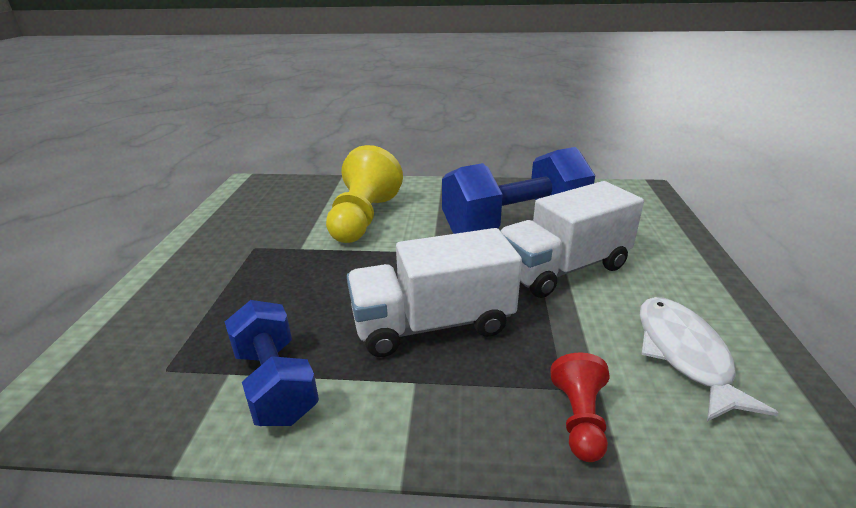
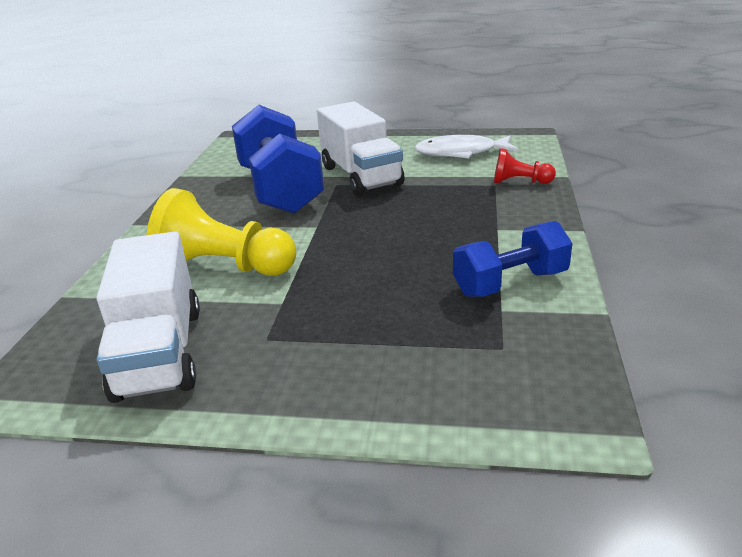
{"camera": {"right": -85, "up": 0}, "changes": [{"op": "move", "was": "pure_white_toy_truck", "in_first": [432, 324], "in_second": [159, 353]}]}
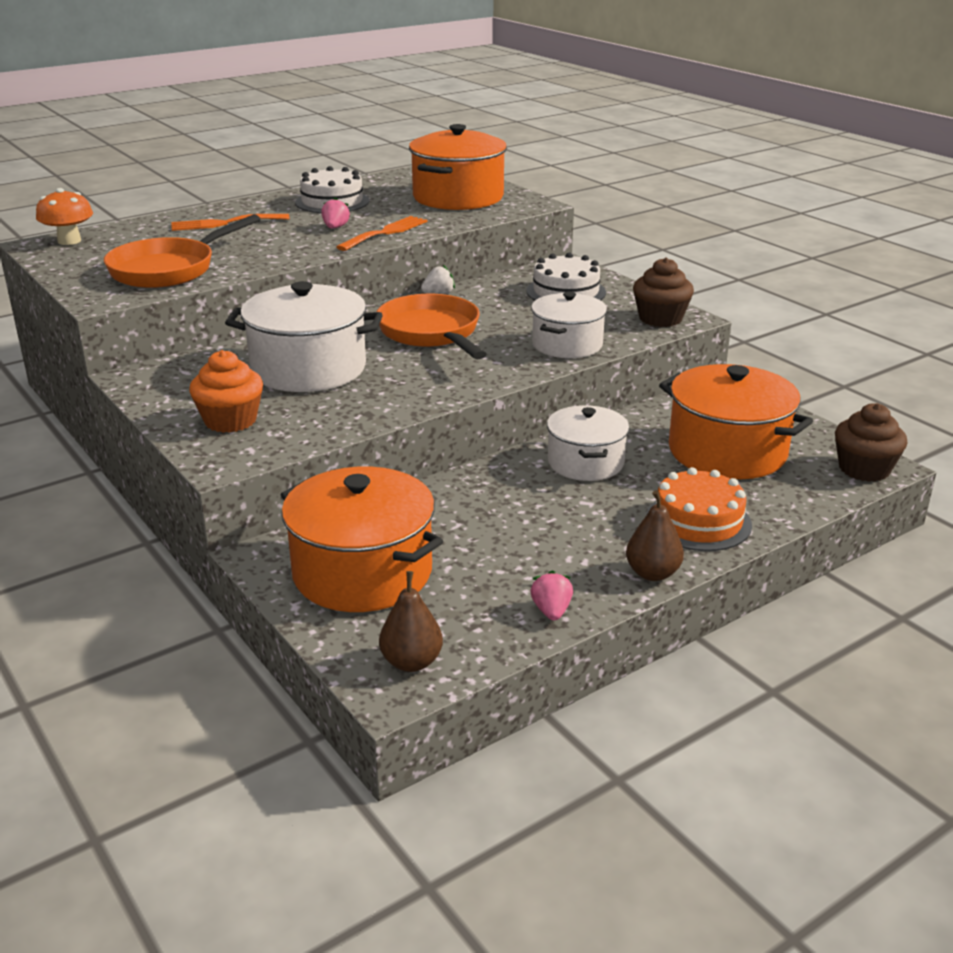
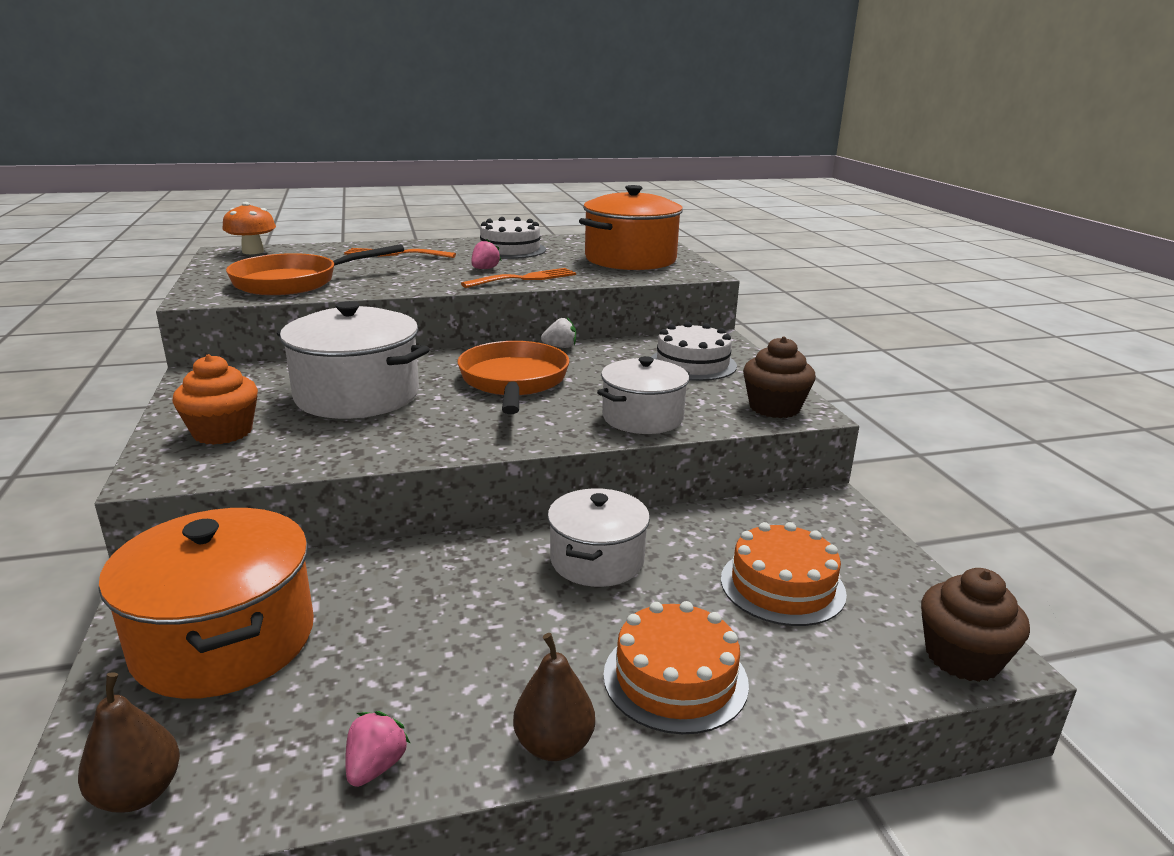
{"camera": {"right": 20, "up": -5}, "changes": [{"op": "replace", "was": "bright_orange_cooking_pot", "now": "bright_orange_cake", "in_first": [727, 452], "in_second": [782, 586]}]}
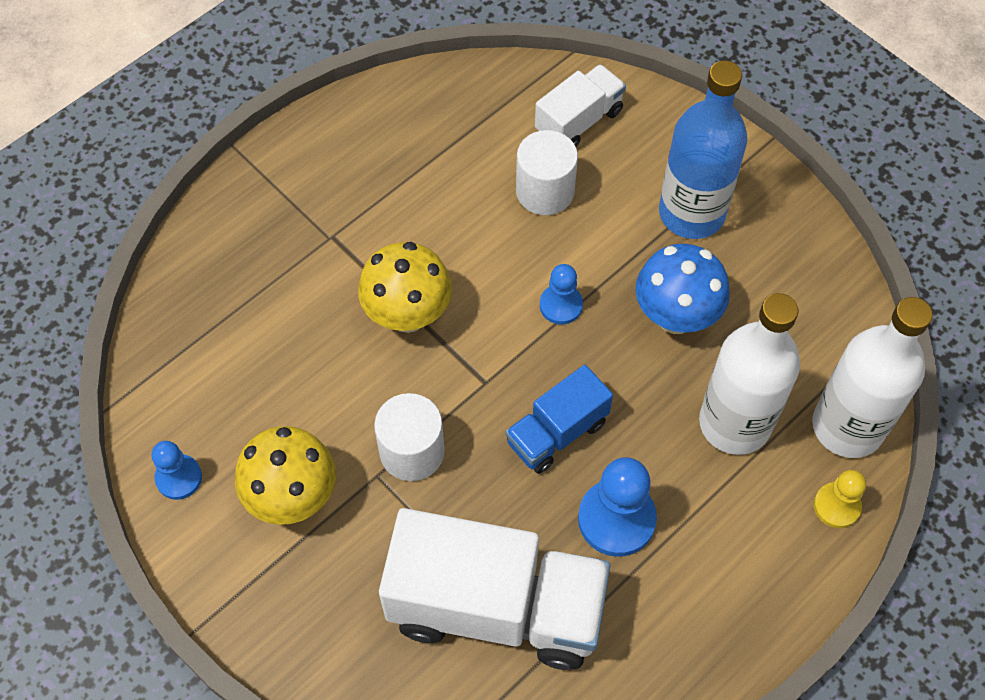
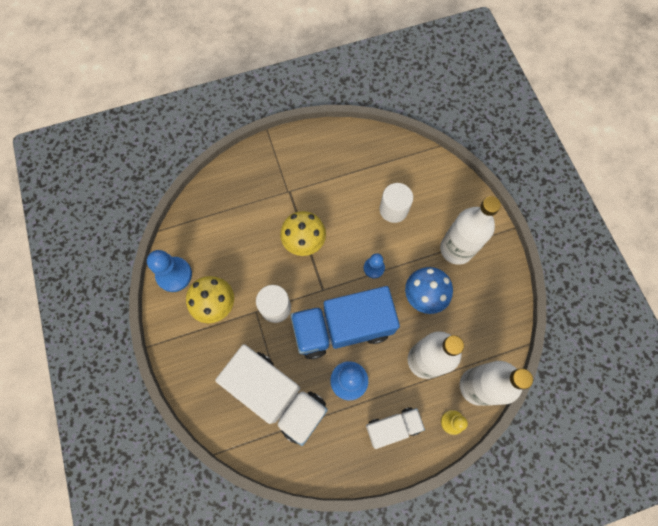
{"camera": {"right": 25, "up": 10}, "changes": [{"op": "resize", "was": "royal_blue_pawn", "in_first": [179, 478], "in_second": [174, 275], "ratio": 1.66}, {"op": "resize", "was": "royal_blue_toy_truck", "in_first": [557, 432], "in_second": [342, 328], "ratio": 1.9}, {"op": "move", "was": "pure_white_toy_truck", "in_first": [578, 121], "in_second": [393, 427]}, {"op": "recolor", "was": "royal_blue_bottle", "now": "pure_white_bottle", "in_first": [691, 213], "in_second": [456, 249]}]}
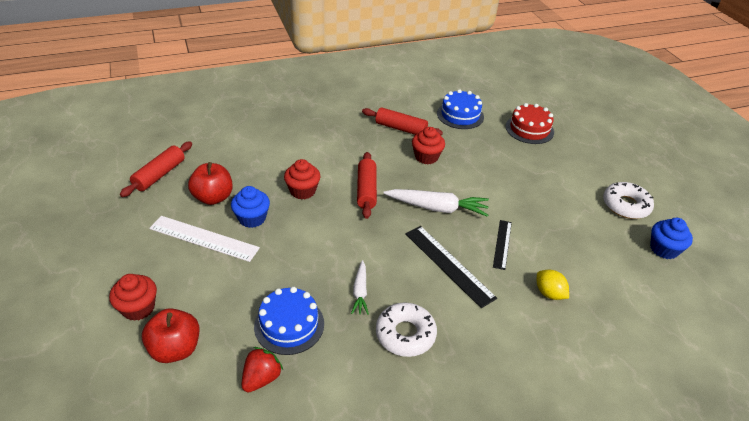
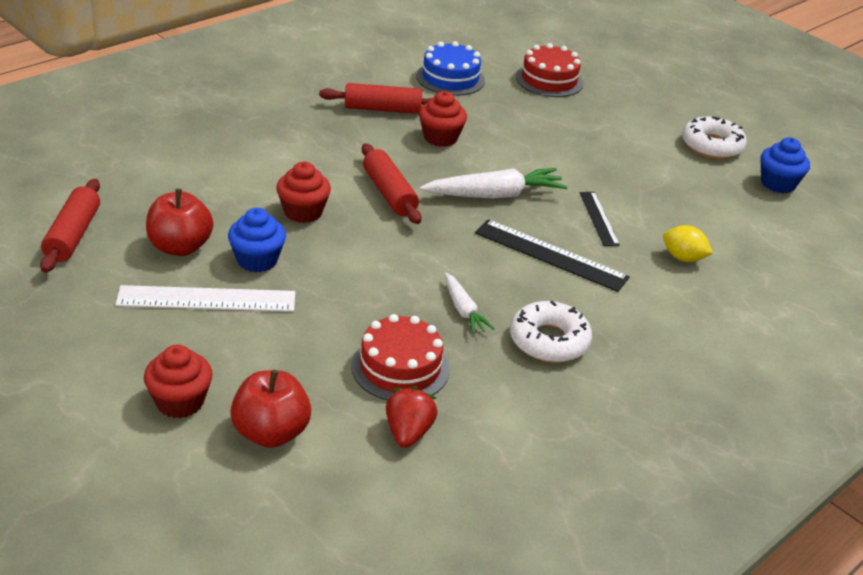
{"camera": {"right": -25, "up": -5}, "changes": [{"op": "recolor", "was": "royal_blue_cake", "now": "scarlet_cake", "in_first": [289, 325], "in_second": [400, 368]}]}
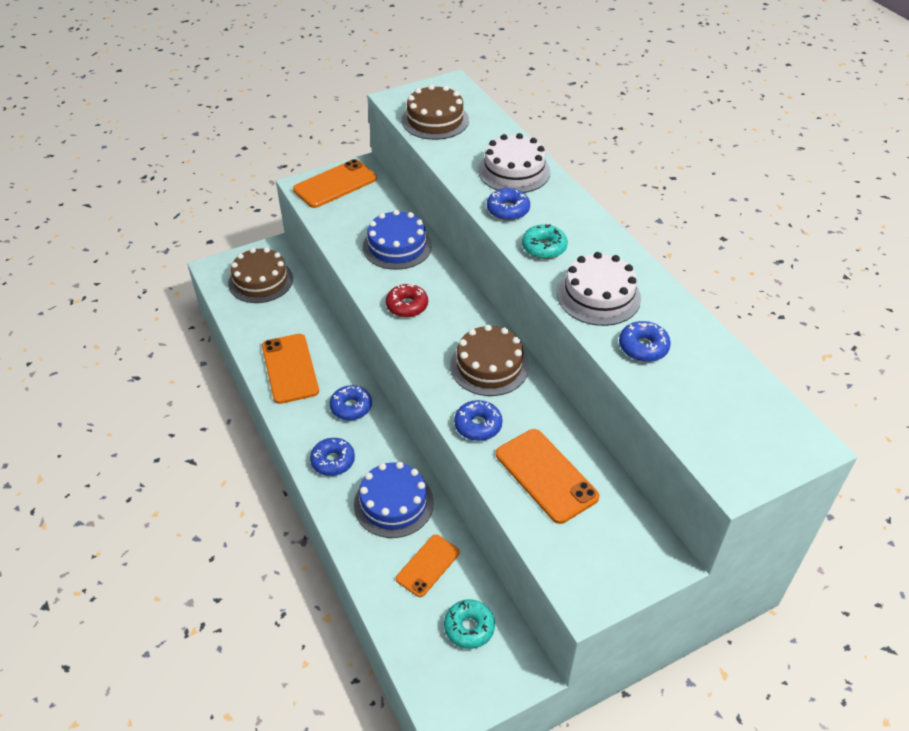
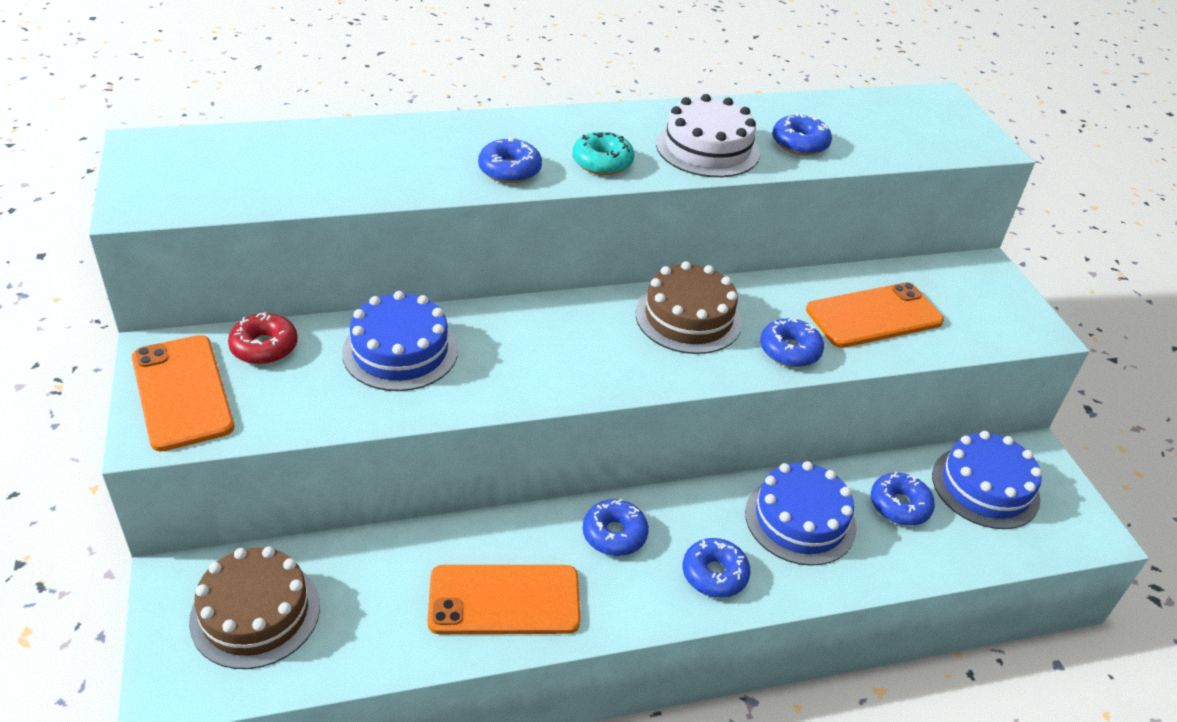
{"camera": {"right": -80, "up": -5}, "changes": [{"op": "move", "was": "scarlet_glazed_donut", "in_first": [407, 306], "in_second": [264, 347]}, {"op": "replace", "was": "bright_orange_mobile_phone", "now": "royal_blue_glazed_donut", "in_first": [428, 565], "in_second": [899, 505]}, {"op": "replace", "was": "turquoise_glazed_donut", "now": "royal_blue_cake", "in_first": [469, 627], "in_second": [985, 487]}, {"op": "delete", "was": "brown_cake", "in_first": [435, 120]}, {"op": "delete", "was": "pure_white_cake", "in_first": [514, 171]}]}
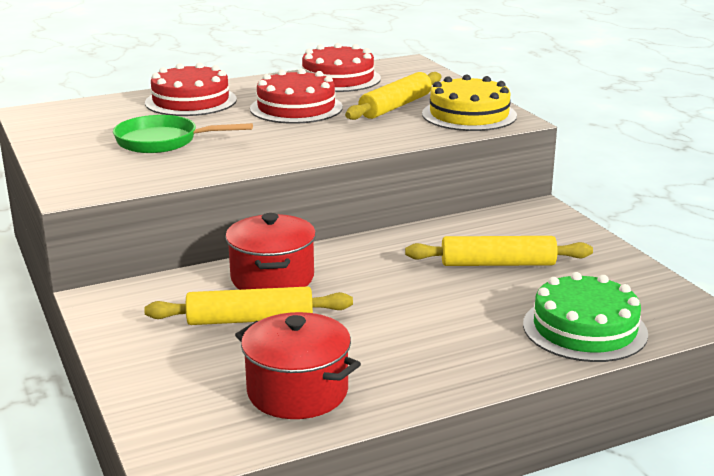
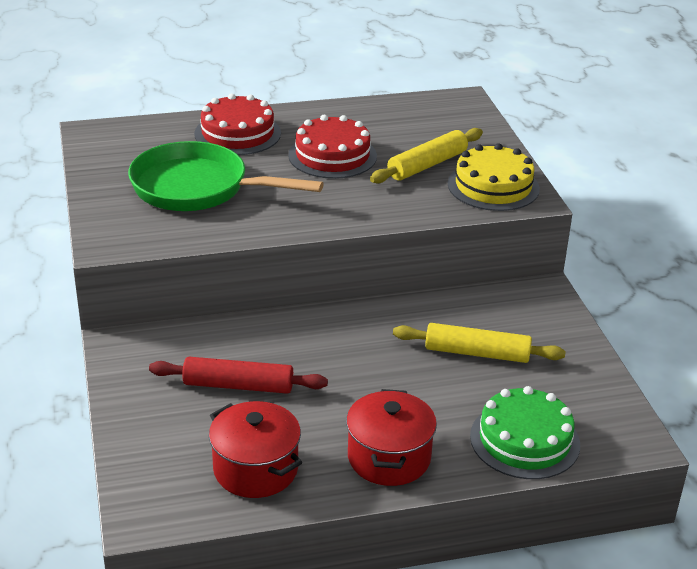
{"camera": {"right": 10, "up": 10}, "changes": [{"op": "resize", "was": "leaf-green_pan", "in_first": [162, 141], "in_second": [197, 188], "ratio": 1.54}, {"op": "recolor", "was": "golden_dough_roller", "now": "scarlet_dough_roller", "in_first": [250, 319], "in_second": [238, 385]}, {"op": "move", "was": "scarlet_cooking_pot", "in_first": [272, 278], "in_second": [389, 458]}, {"op": "delete", "was": "scarlet_cake", "in_first": [338, 79]}]}
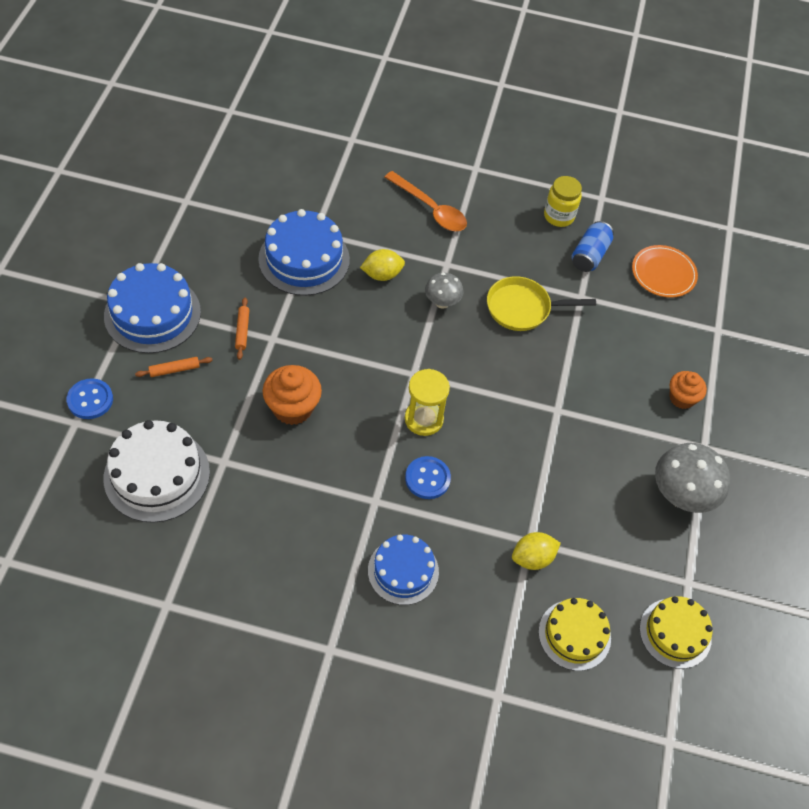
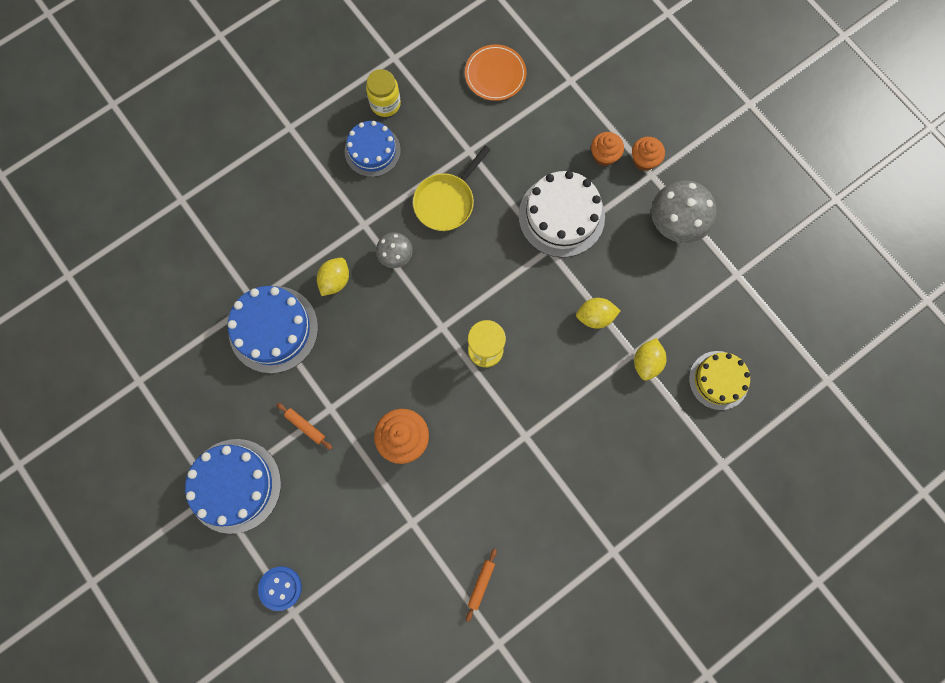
{"camera": {"right": -45, "up": 20}, "changes": [{"op": "move", "was": "royal_blue_cake", "in_first": [403, 571], "in_second": [372, 150]}, {"op": "move", "was": "bright_orange_dough_roller", "in_first": [174, 370], "in_second": [481, 584]}, {"op": "move", "was": "pure_white_cake", "in_first": [157, 475], "in_second": [561, 216]}, {"op": "insert", "now": "golden_lemon", "in_second": [595, 316]}, {"op": "insert", "now": "bright_orange_muffin", "in_second": [644, 160]}, {"op": "delete", "was": "bright_orange_tablespoon", "in_first": [430, 209]}, {"op": "delete", "was": "royal_blue_button", "in_first": [427, 478]}, {"op": "delete", "was": "royal_blue_tin", "in_first": [589, 255]}, {"op": "delete", "was": "golden_cake", "in_first": [675, 633]}]}
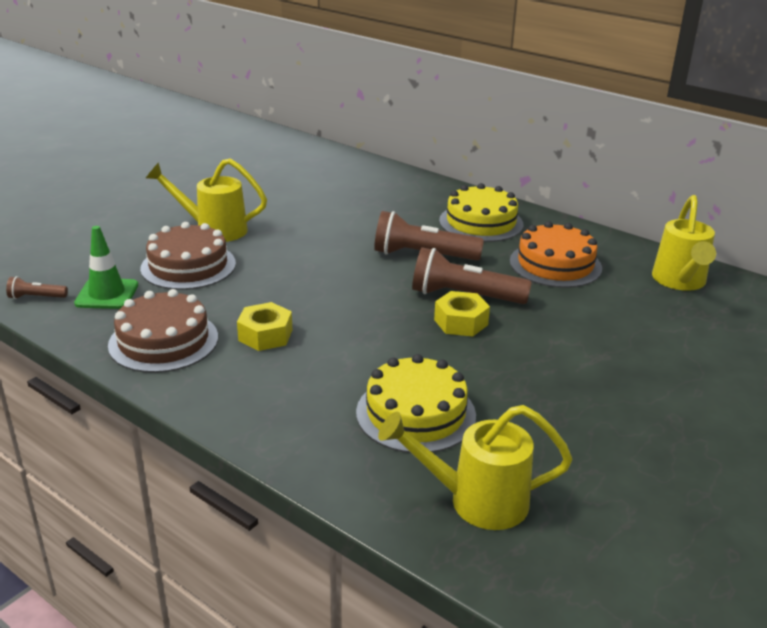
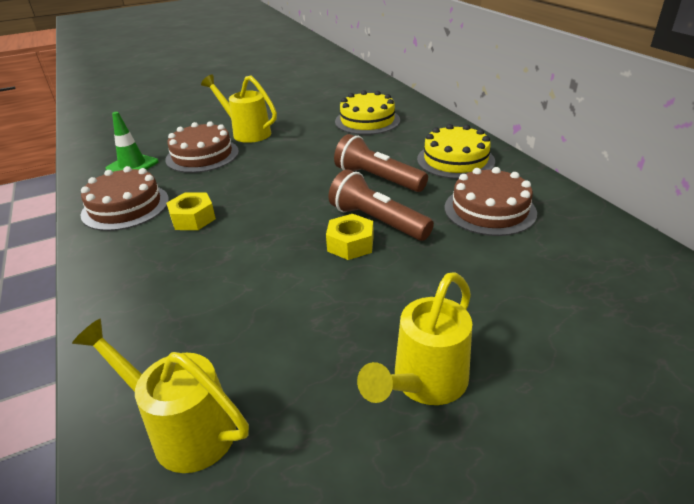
{"camera": {"right": 30, "up": 5}, "changes": [{"op": "move", "was": "golden_cake", "in_first": [416, 413], "in_second": [367, 121]}, {"op": "move", "was": "golden_watering_can", "in_first": [680, 282], "in_second": [424, 383]}, {"op": "recolor", "was": "bright_orange_cake", "now": "brown_cake", "in_first": [555, 264], "in_second": [489, 210]}, {"op": "delete", "was": "brown_pocket_torch", "in_first": [36, 297]}]}
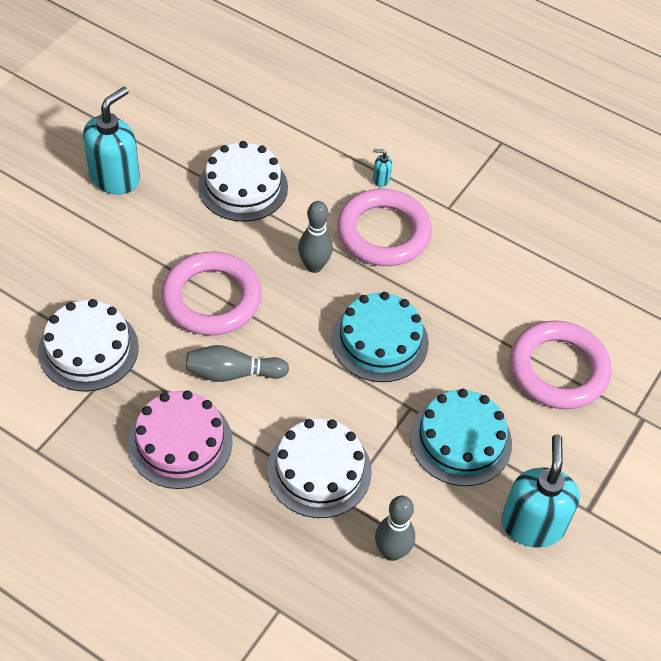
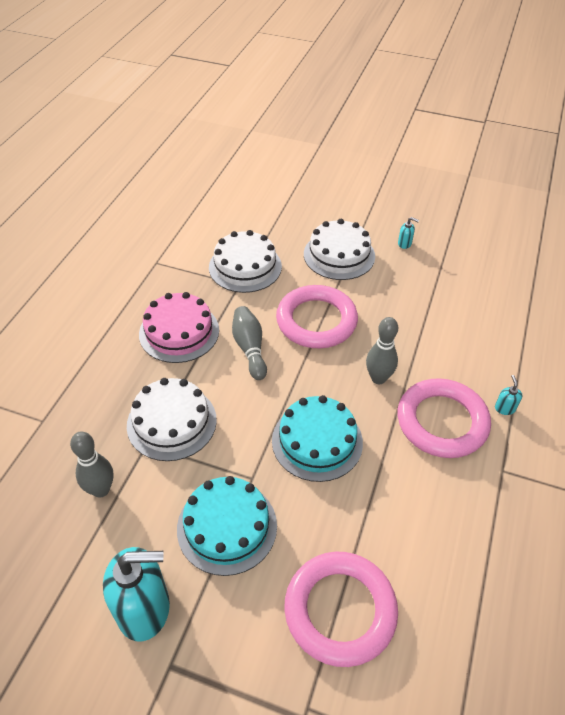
{"camera": {"right": 80, "up": -5}, "changes": [{"op": "move", "was": "pure_white_cake", "in_first": [243, 187], "in_second": [339, 255]}, {"op": "resize", "was": "turquoise_pump_bottle", "in_first": [115, 177], "in_second": [404, 244], "ratio": 0.4}]}
